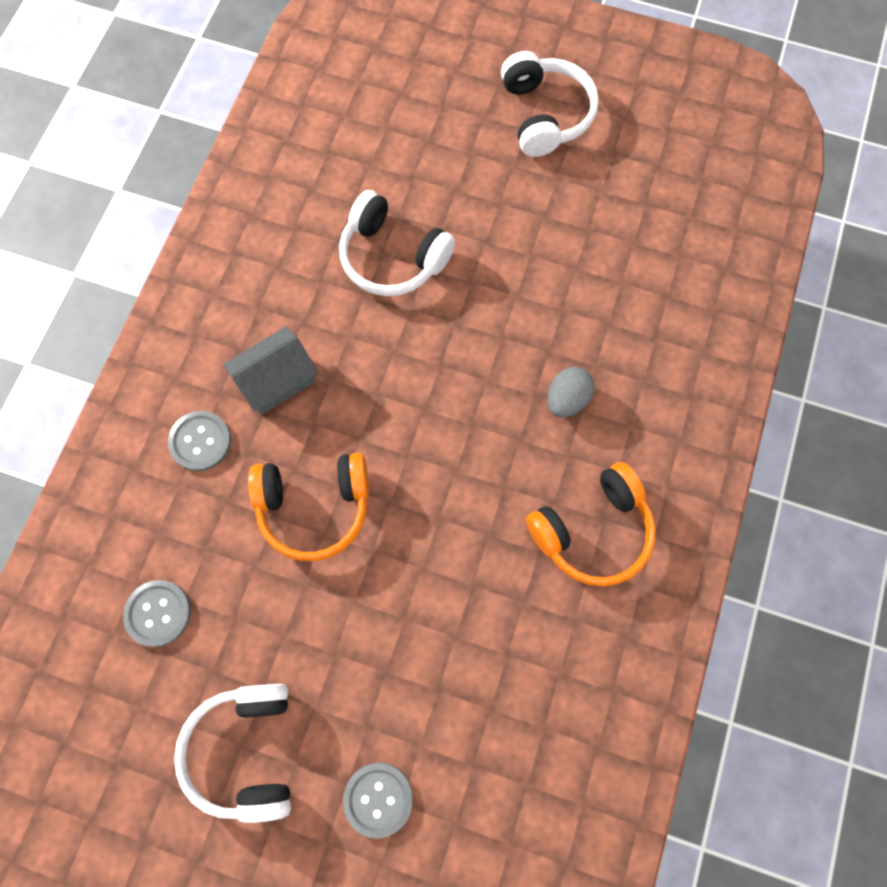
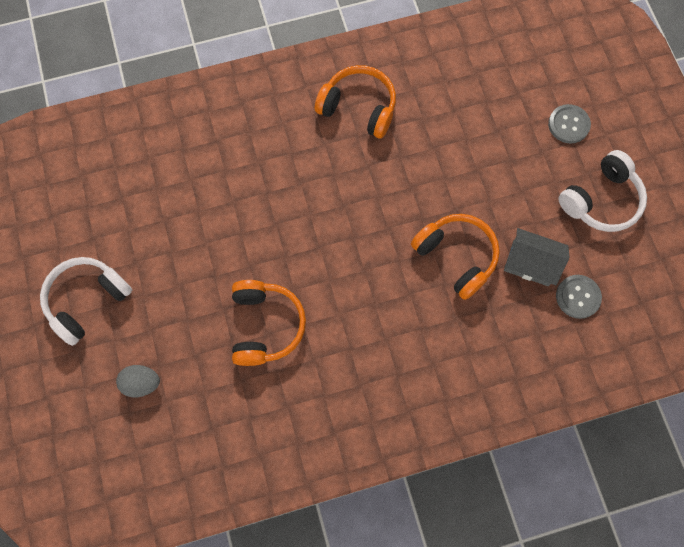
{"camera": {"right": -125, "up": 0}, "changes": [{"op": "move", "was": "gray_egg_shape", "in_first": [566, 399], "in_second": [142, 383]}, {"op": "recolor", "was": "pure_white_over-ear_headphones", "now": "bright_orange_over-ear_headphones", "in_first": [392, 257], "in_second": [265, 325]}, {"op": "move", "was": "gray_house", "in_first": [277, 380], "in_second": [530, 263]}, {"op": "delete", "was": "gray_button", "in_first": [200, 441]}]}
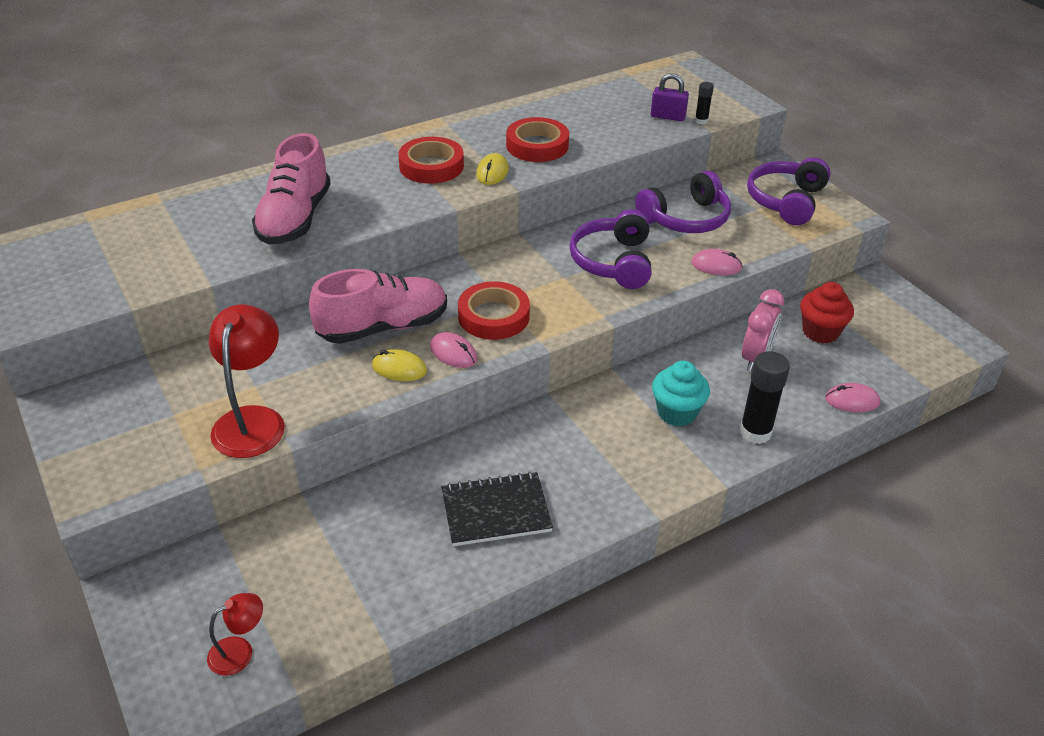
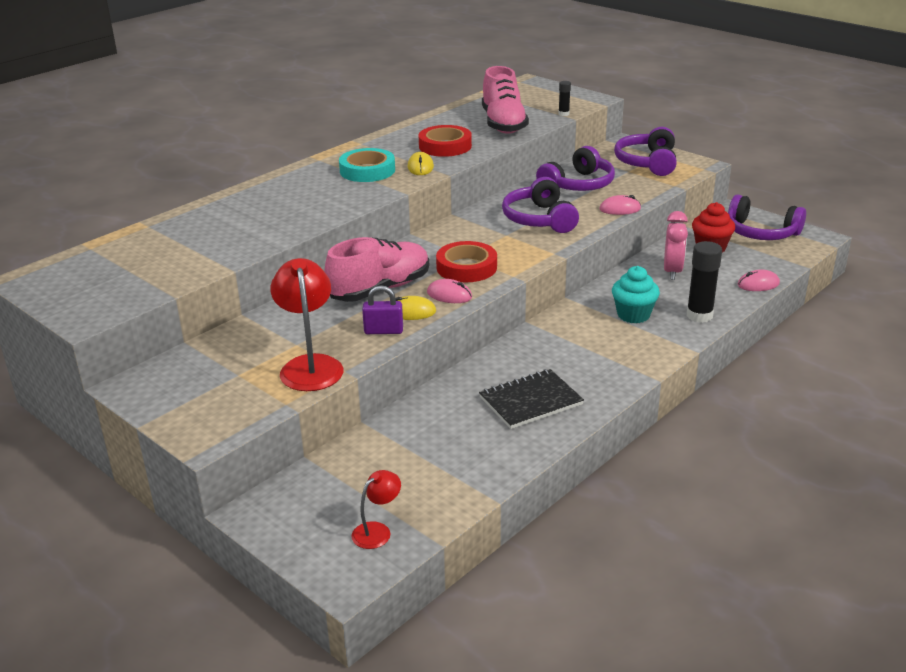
{"camera": {"right": -15, "up": -10}, "changes": [{"op": "recolor", "was": "scarlet_sticky_tape", "now": "turquoise_sticky_tape", "in_first": [431, 166], "in_second": [367, 170]}, {"op": "move", "was": "purple_padlock", "in_first": [668, 117], "in_second": [383, 331]}, {"op": "move", "was": "pink_shoe", "in_first": [295, 219], "in_second": [503, 124]}, {"op": "insert", "now": "purple_over-ear_headphones", "in_second": [760, 232]}]}
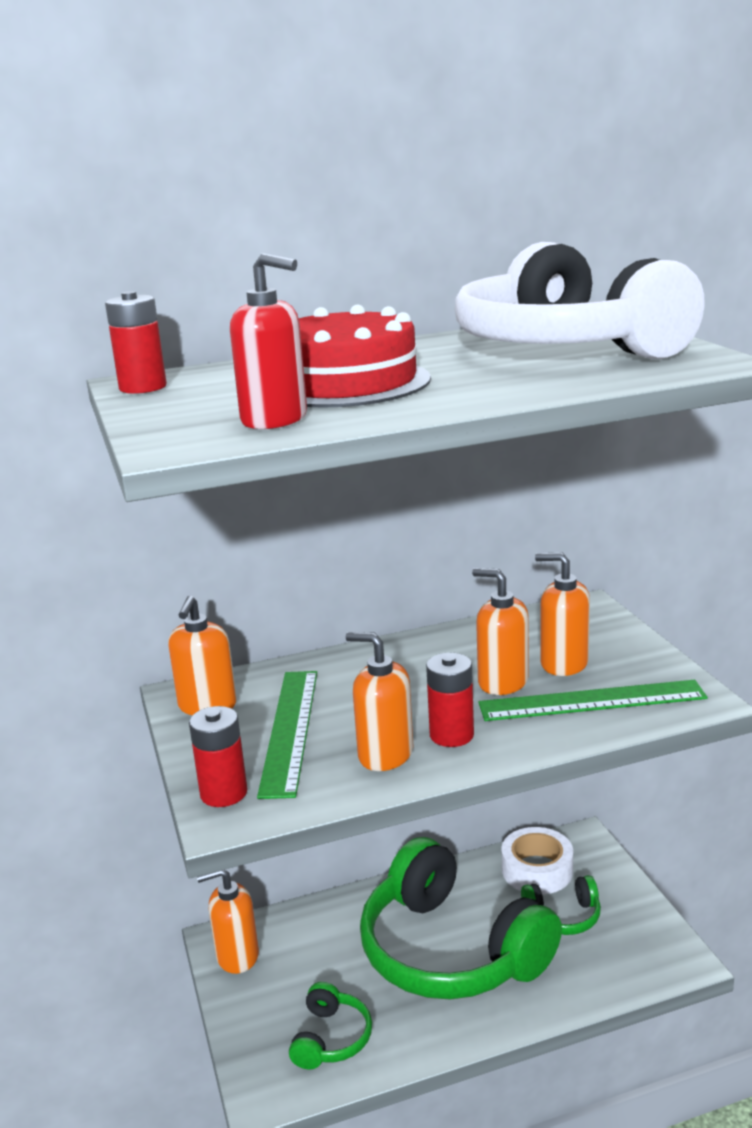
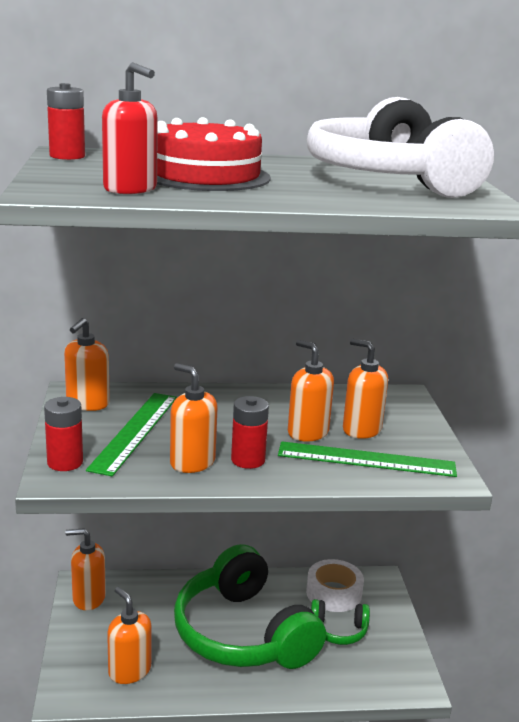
{"camera": {"right": 10, "up": 0}, "changes": [{"op": "replace", "was": "leaf-green_over-ear_headphones", "now": "bright_orange_pump_bottle", "in_first": [331, 1038], "in_second": [129, 671]}]}
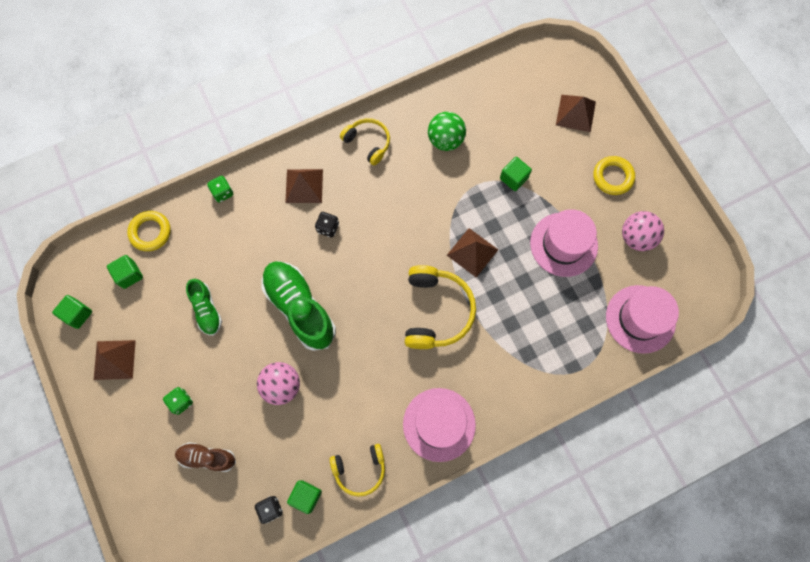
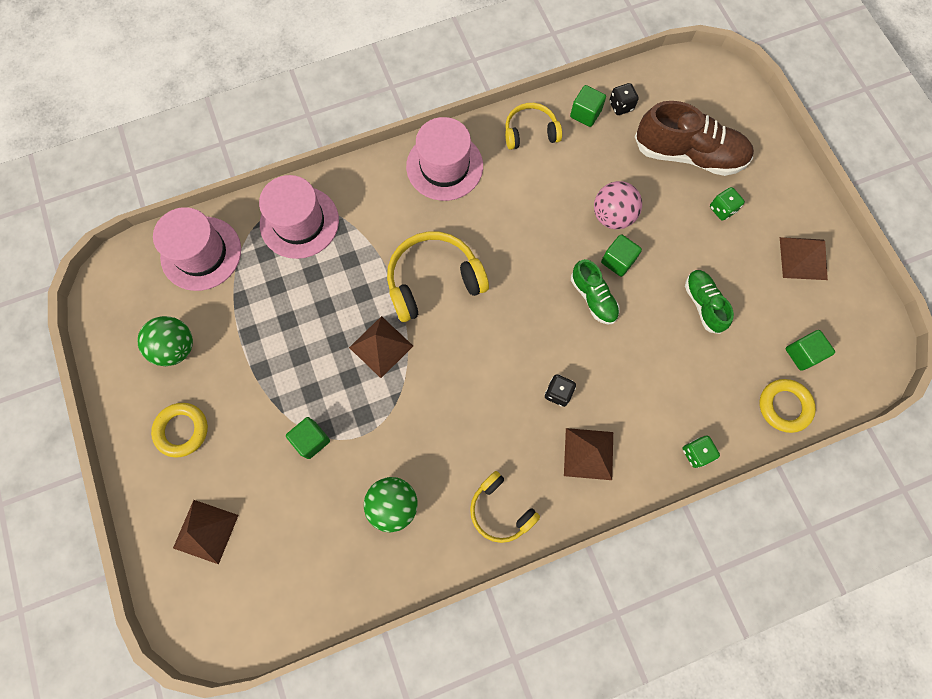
{"camera": {"right": -175, "up": 0}, "changes": [{"op": "recolor", "was": "pink_ball", "now": "leaf-green_ball", "in_first": [636, 237], "in_second": [176, 348]}, {"op": "move", "was": "pink_hat", "in_first": [563, 244], "in_second": [299, 222]}, {"op": "rotate", "was": "golden_over-ear_headphones", "in_first": [436, 311], "in_second": [433, 281], "clockwise": 60}, {"op": "resize", "was": "leaf-green_shoe", "in_first": [299, 308], "in_second": [593, 298], "ratio": 0.56}, {"op": "move", "was": "leaf-green_cube", "in_first": [77, 314], "in_second": [618, 261]}, {"op": "resize", "was": "brown_shoe", "in_first": [207, 457], "in_second": [688, 155], "ratio": 1.8}]}
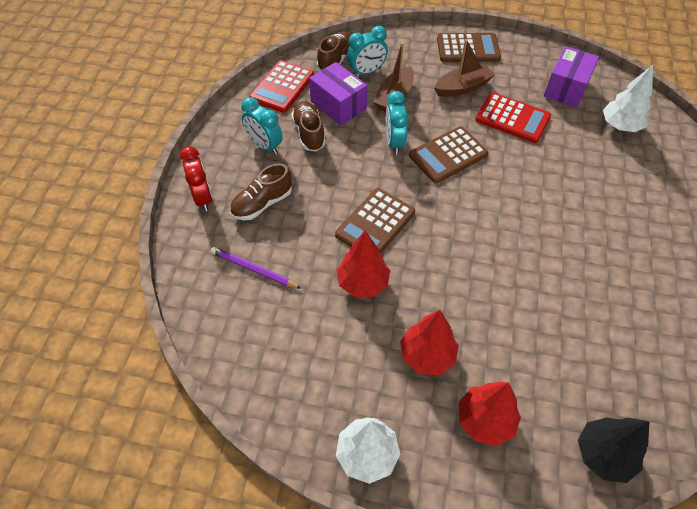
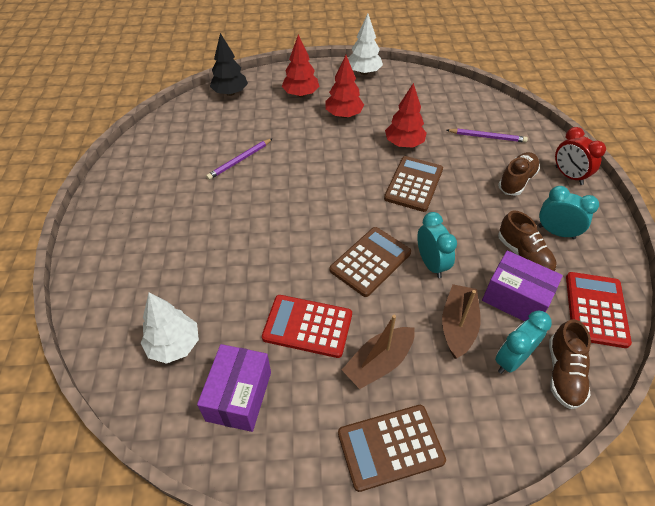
{"camera": {"right": 165, "up": -5}, "changes": [{"op": "insert", "now": "purple_wooden_pencil", "in_second": [240, 160]}]}
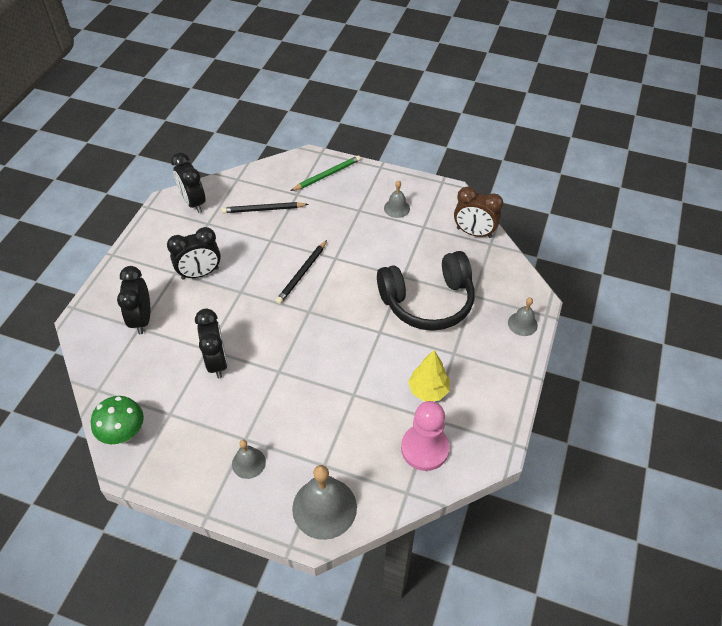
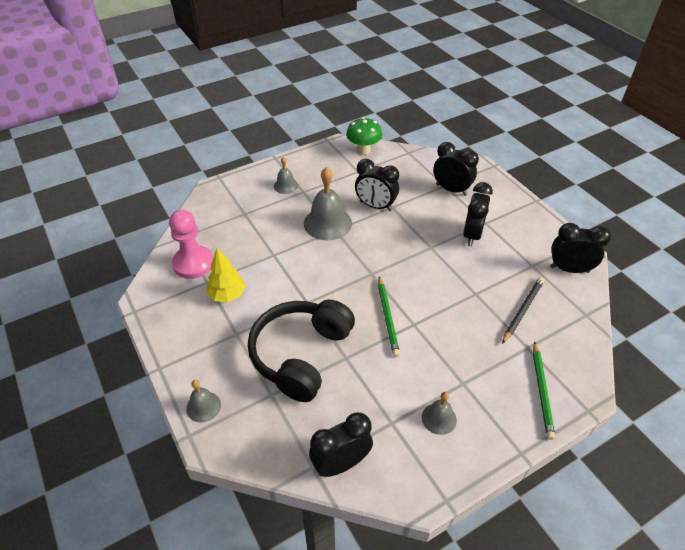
{"camera": {"right": 130, "up": -5}, "changes": [{"op": "move", "was": "gray_hand_bell", "in_first": [324, 507], "in_second": [327, 223]}, {"op": "recolor", "was": "brown_clock", "now": "ebony_clock", "in_first": [474, 233], "in_second": [341, 463]}, {"op": "insert", "now": "leaf-green_wooden_pencil", "in_second": [387, 317]}, {"op": "delete", "was": "ebony_wooden_pencil", "in_first": [302, 273]}]}
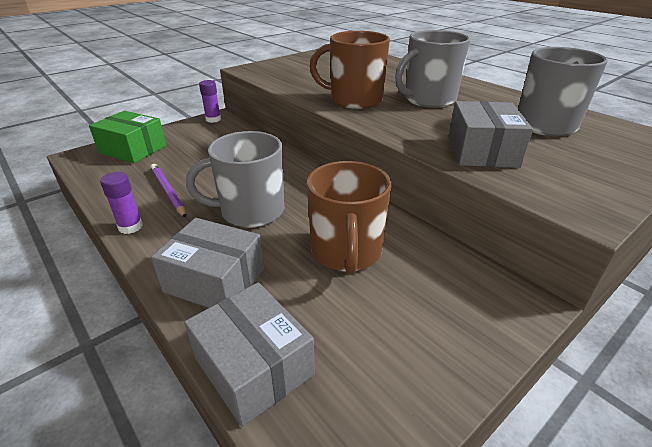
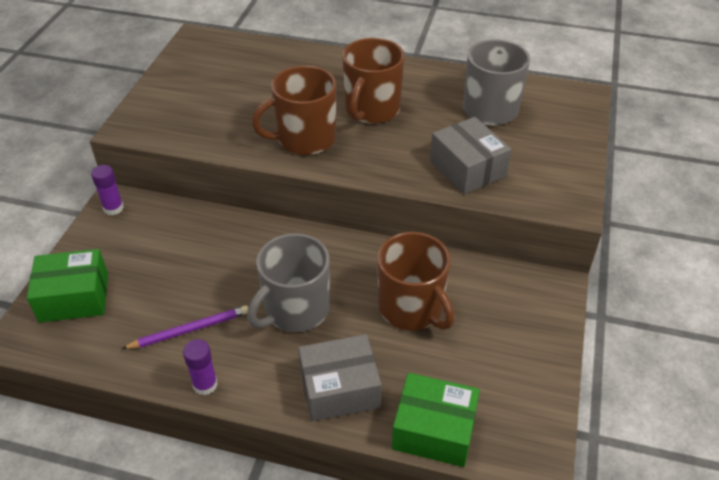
{"camera": {"right": -35, "up": 10}, "changes": [{"op": "rotate", "was": "purple_wooden_pencil", "in_first": [168, 191], "in_second": [190, 330], "clockwise": 135}, {"op": "recolor", "was": "gray_mug", "now": "brown_mug", "in_first": [428, 99], "in_second": [371, 110]}, {"op": "recolor", "was": "gray_parcel", "now": "leaf-green_parcel", "in_first": [254, 366], "in_second": [434, 430]}]}
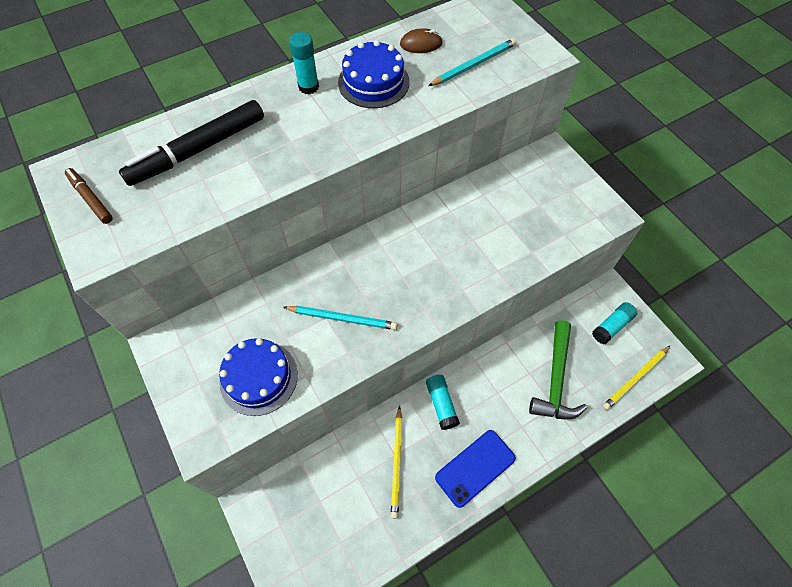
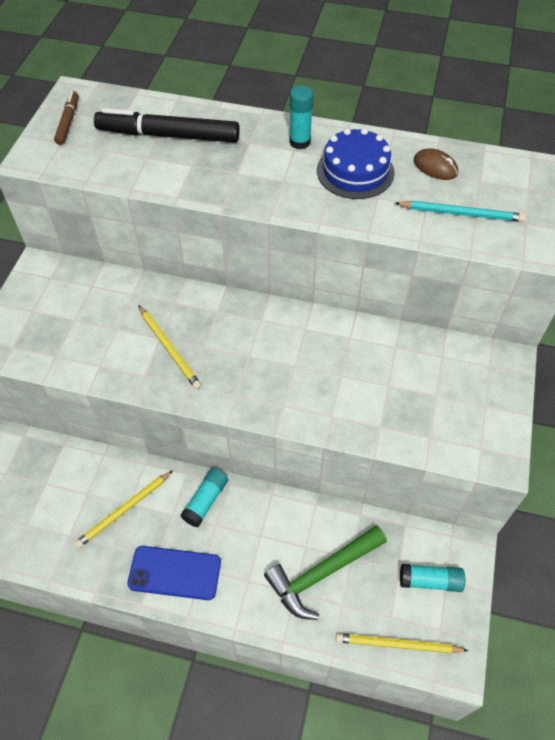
{"camera": {"right": 45, "up": -5}, "changes": [{"op": "recolor", "was": "turquoise_wooden_pencil", "now": "golden_wooden_pencil", "in_first": [342, 318], "in_second": [169, 348]}, {"op": "delete", "was": "royal_blue_cake", "in_first": [258, 377]}]}
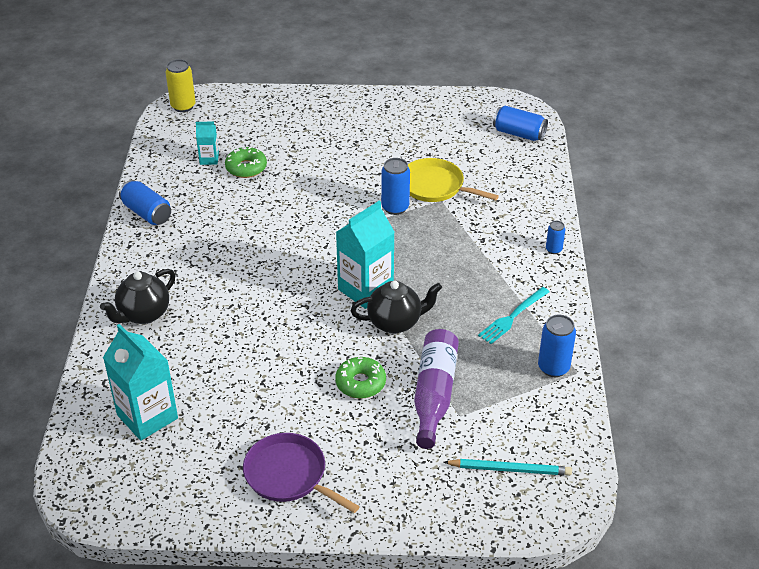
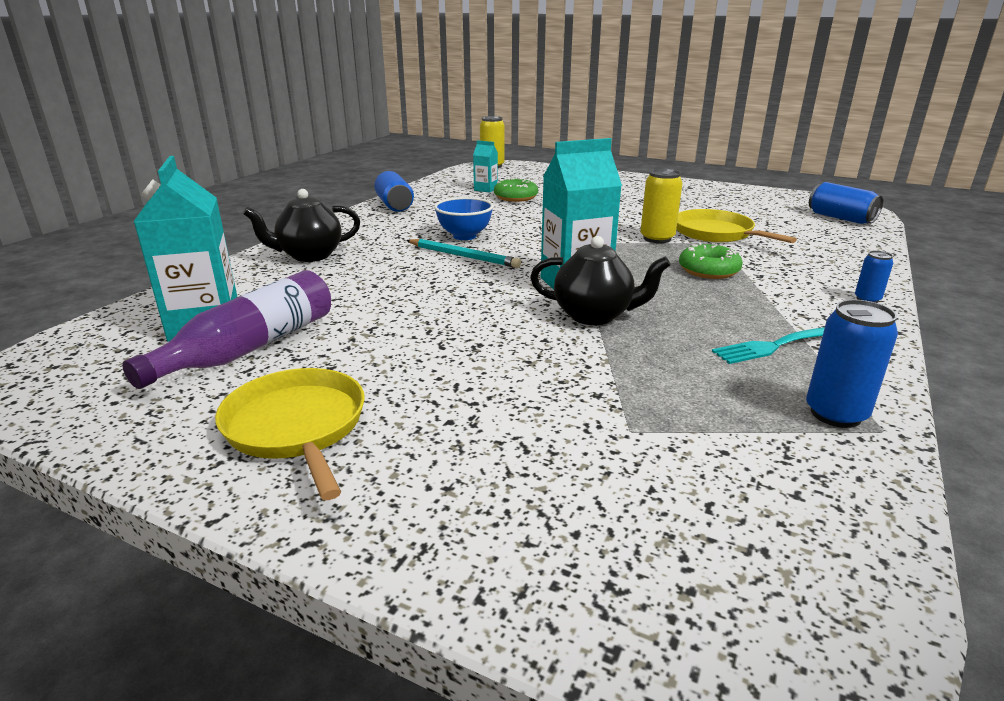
{"camera": {"right": 25, "up": -15}, "changes": [{"op": "move", "was": "purple_bottle", "in_first": [434, 394], "in_second": [250, 348]}, {"op": "recolor", "was": "purple_pan", "now": "golden_pan", "in_first": [288, 475], "in_second": [296, 427]}, {"op": "move", "was": "turquoise_wooden_pencil", "in_first": [510, 469], "in_second": [463, 256]}, {"op": "insert", "now": "royal_blue_deep_dish", "in_second": [464, 236]}, {"op": "recolor", "was": "royal_blue_tin", "now": "golden_tin", "in_first": [395, 207], "in_second": [657, 238]}, {"op": "move", "was": "leaf-green_glazed_donut", "in_first": [360, 383], "in_second": [708, 270]}]}
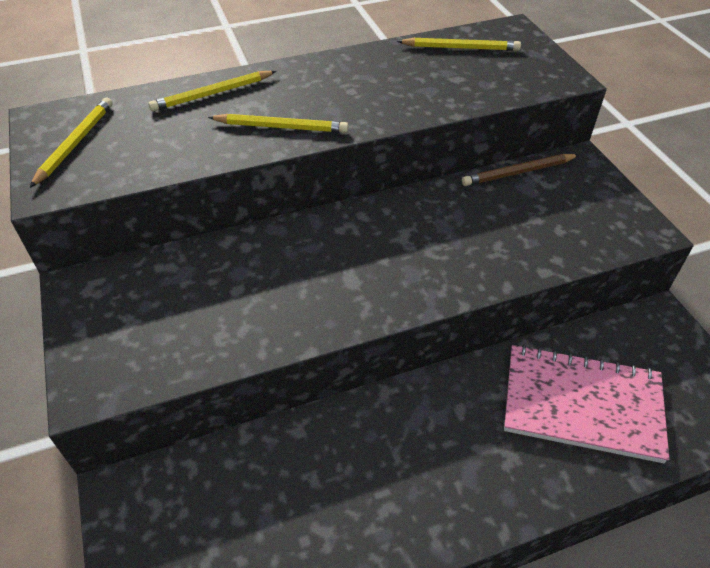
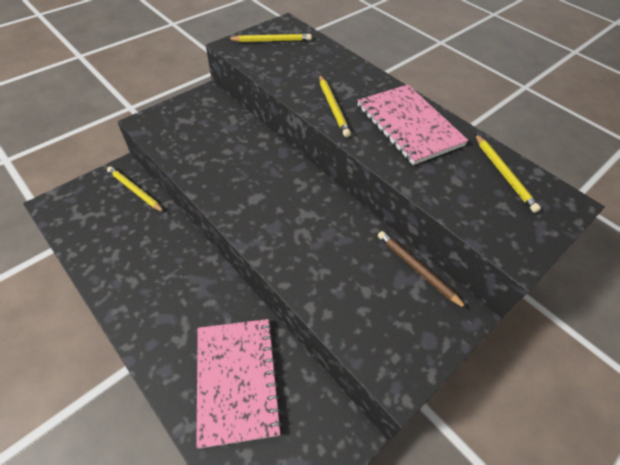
{"camera": {"right": 65, "up": 5}, "changes": [{"op": "move", "was": "golden_wooden_pencil", "in_first": [212, 94], "in_second": [135, 190]}, {"op": "insert", "now": "pink_notepad", "in_second": [409, 125]}]}
